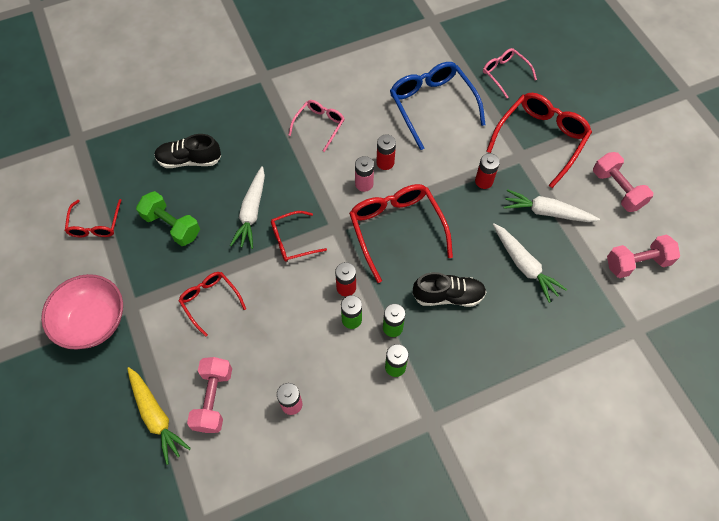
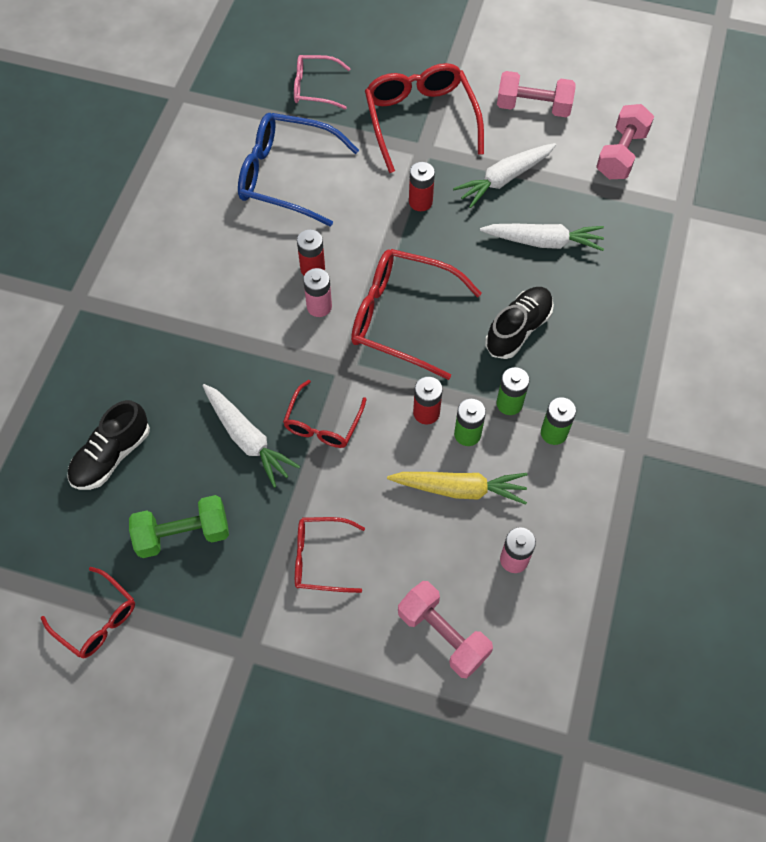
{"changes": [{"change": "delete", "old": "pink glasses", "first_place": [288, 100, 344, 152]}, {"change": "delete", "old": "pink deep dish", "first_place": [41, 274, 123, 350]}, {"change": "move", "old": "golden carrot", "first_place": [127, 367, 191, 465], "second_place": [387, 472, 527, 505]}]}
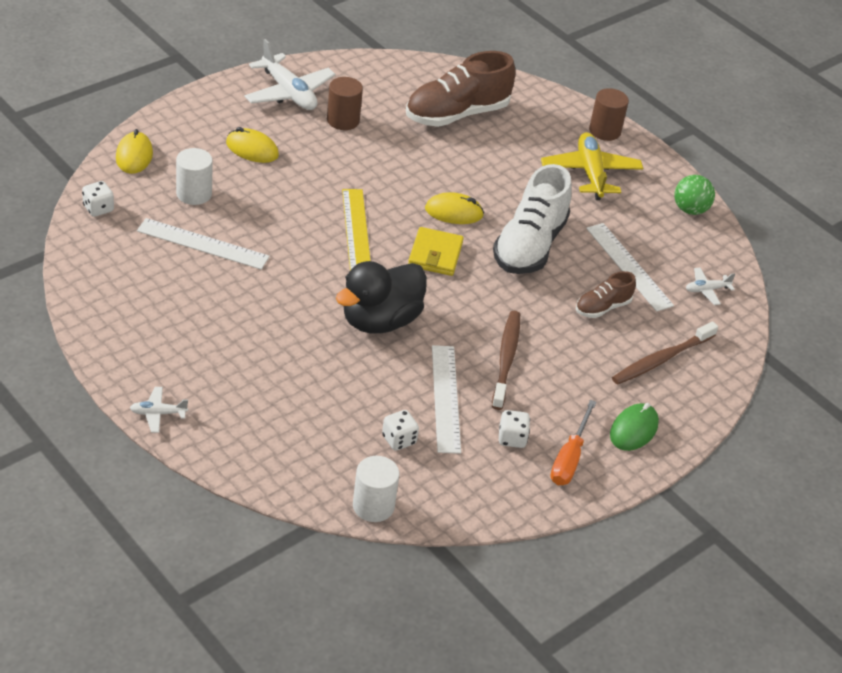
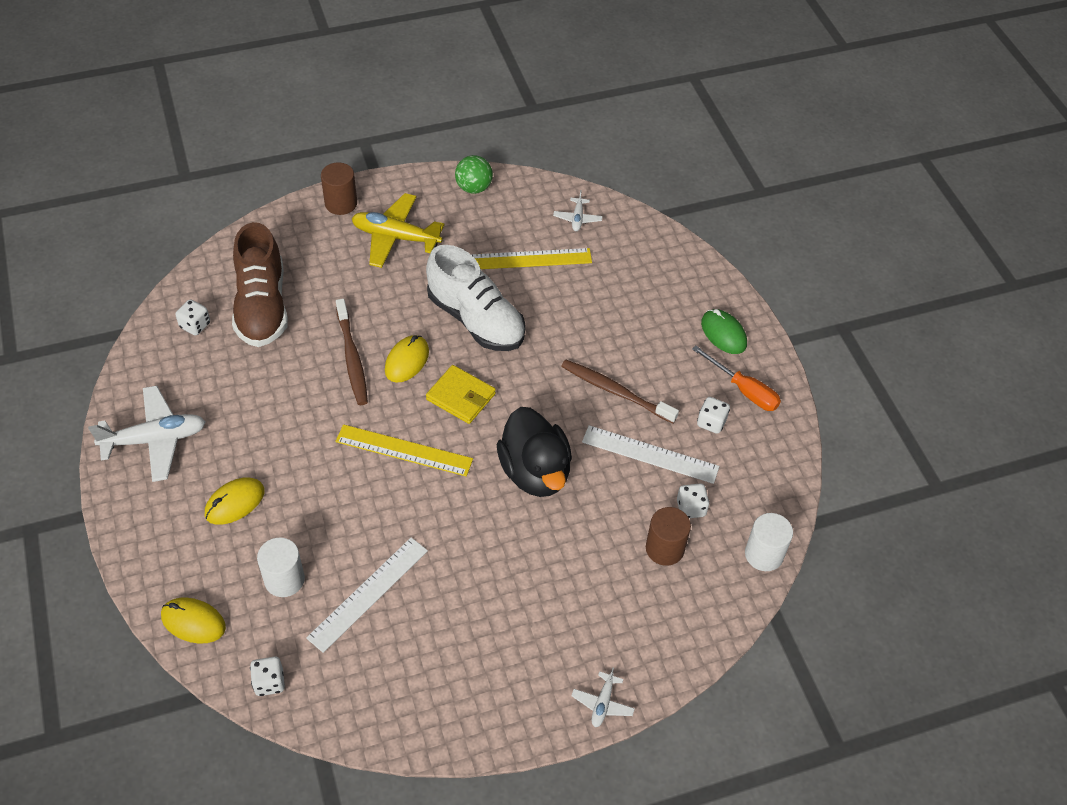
{"changes": [{"change": "move", "old": "dark brown cylinder shape", "first_place": [327, 77, 363, 130], "second_place": [646, 507, 691, 566]}, {"change": "recolor", "old": "pure white ruler", "new": "golden ruler", "first_place": [586, 223, 674, 312], "second_place": [471, 248, 592, 269]}, {"change": "delete", "old": "dark brown shoe", "first_place": [576, 271, 636, 318]}, {"change": "move", "old": "dark brown toothbrush", "first_place": [612, 321, 718, 384], "second_place": [336, 299, 368, 405]}, {"change": "insert", "new": "pure white die", "second_place": [175, 299, 210, 336]}]}
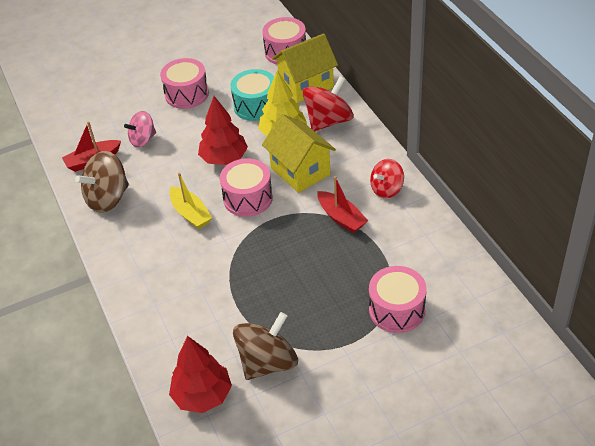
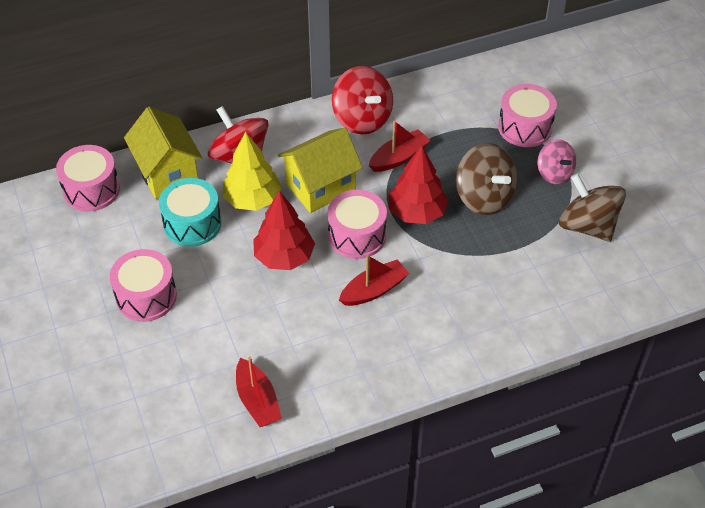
{"changes": [{"change": "move", "old": "pink whirligig", "first_place": [124, 111, 156, 147], "second_place": [538, 139, 576, 184]}, {"change": "move", "old": "dark brown whirligig", "first_place": [75, 151, 129, 213], "second_place": [456, 143, 517, 215]}, {"change": "resize", "old": "red whirligig", "first_place": [370, 159, 404, 198], "second_place": [332, 66, 393, 134], "factor": 1.57}, {"change": "recolor", "old": "golden toy boat", "new": "red toy boat", "first_place": [169, 172, 212, 229], "second_place": [339, 255, 409, 306]}, {"change": "move", "old": "red tree", "first_place": [169, 336, 232, 413], "second_place": [388, 145, 448, 224]}]}
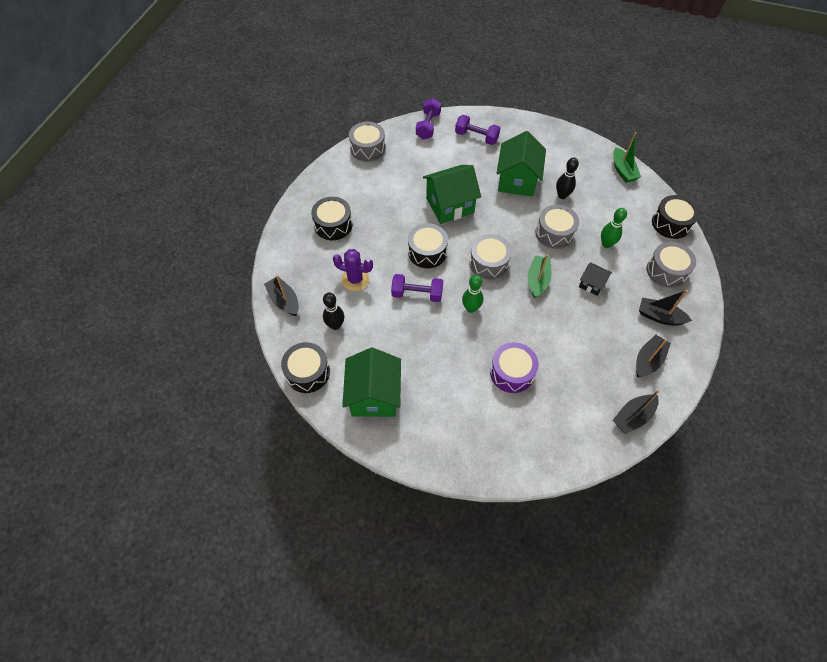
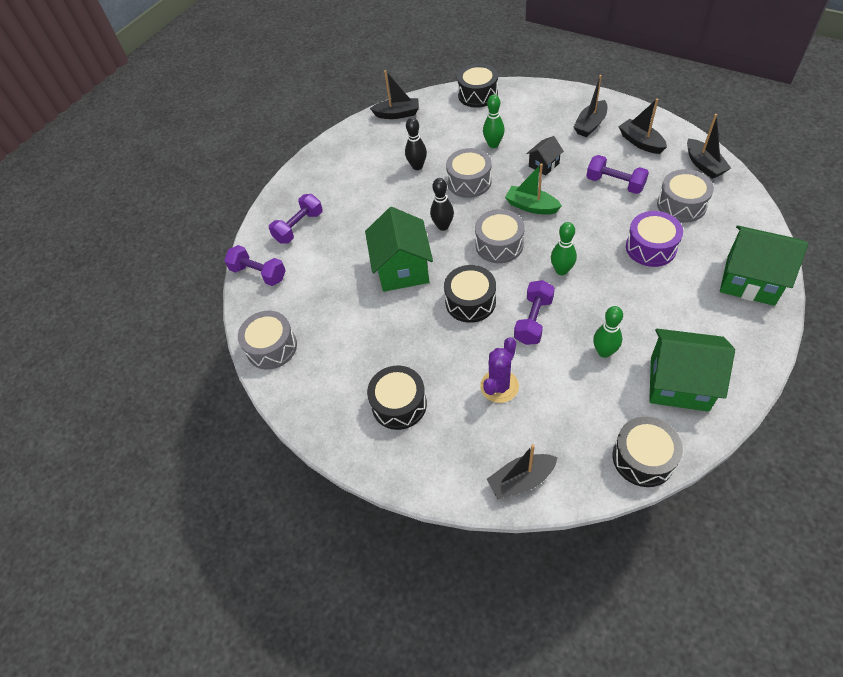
{"changes": [{"change": "move", "old": "emerald cottage", "first_place": [497, 131, 546, 197], "second_place": [720, 225, 808, 306]}, {"change": "recolor", "old": "emerald toy boat", "new": "jet-black toy boat", "first_place": [613, 132, 641, 183], "second_place": [370, 70, 419, 119]}, {"change": "move", "old": "grey drum", "first_place": [647, 242, 696, 288], "second_place": [657, 169, 714, 223]}, {"change": "move", "old": "jet-black skittle", "first_place": [323, 292, 345, 330], "second_place": [430, 178, 454, 231]}, {"change": "insert", "new": "purple dumbbell", "second_place": [586, 155, 649, 194]}, {"change": "insert", "new": "emerald skittle", "second_place": [593, 306, 623, 358]}]}
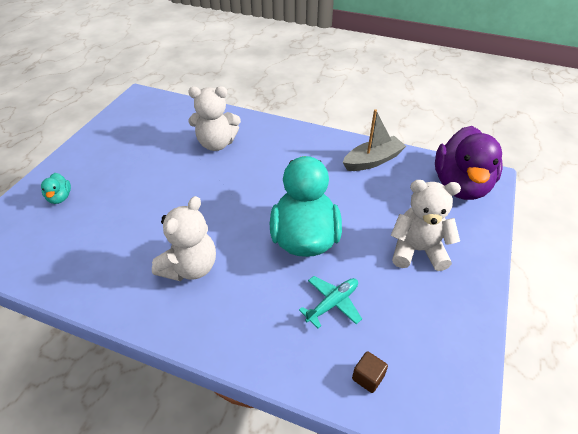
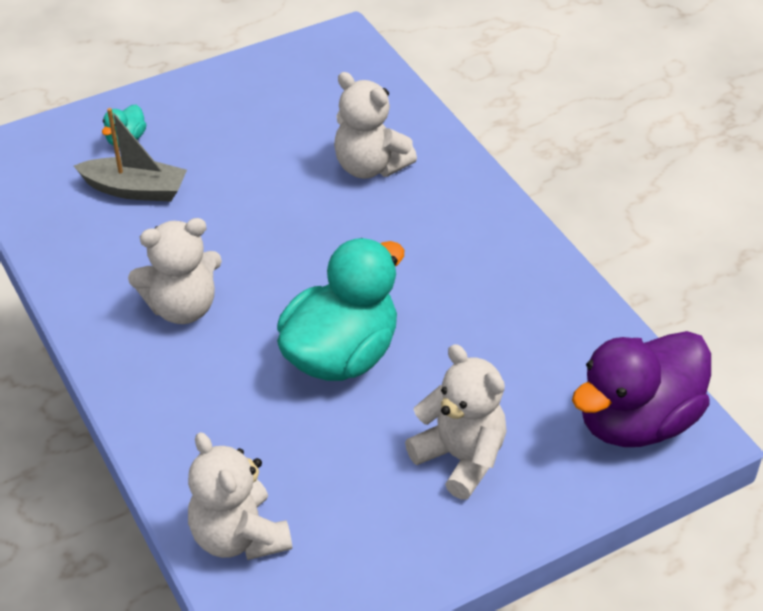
{"changes": [{"change": "move", "old": "grey toy boat", "first_place": [343, 109, 406, 171], "second_place": [74, 108, 187, 202]}, {"change": "delete", "old": "teal plane", "first_place": [299, 276, 362, 328]}, {"change": "replace", "old": "dark brown block", "new": "pure white stuffed bear", "first_place": [352, 351, 388, 393], "second_place": [188, 432, 292, 560]}]}
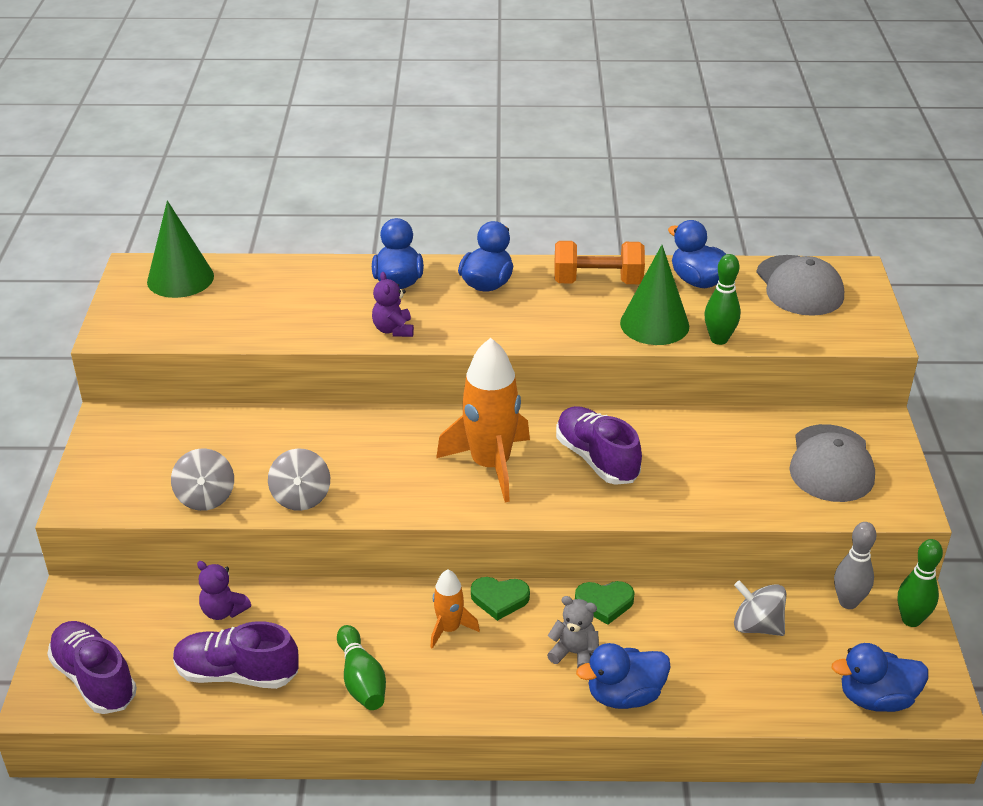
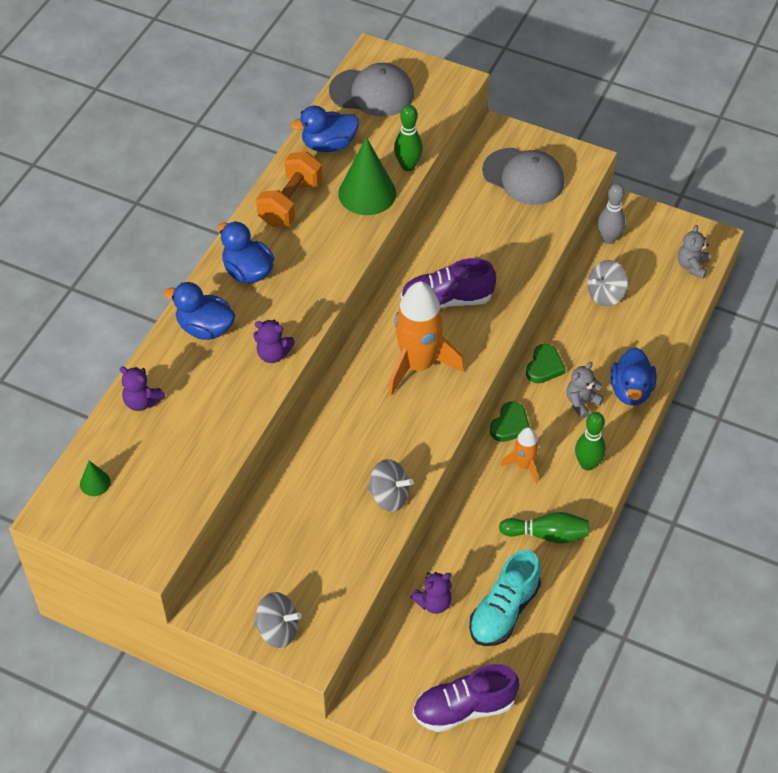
{"changes": [{"change": "resize", "old": "emerald cone shape", "first_place": [147, 201, 214, 298], "second_place": [80, 461, 111, 496], "factor": 0.46}, {"change": "move", "old": "grey whirligig", "first_place": [171, 449, 234, 511], "second_place": [254, 592, 302, 648]}, {"change": "move", "old": "emerald skittle", "first_place": [898, 539, 943, 627], "second_place": [575, 412, 606, 471]}, {"change": "recolor", "old": "purple shoe", "new": "teal shoe", "first_place": [173, 621, 299, 689], "second_place": [469, 550, 541, 646]}, {"change": "replace", "old": "cobalt duck", "new": "grey stuffed bear", "first_place": [831, 643, 928, 712], "second_place": [678, 225, 709, 279]}, {"change": "insert", "new": "purple stuffed bear", "second_place": [119, 367, 165, 411]}]}
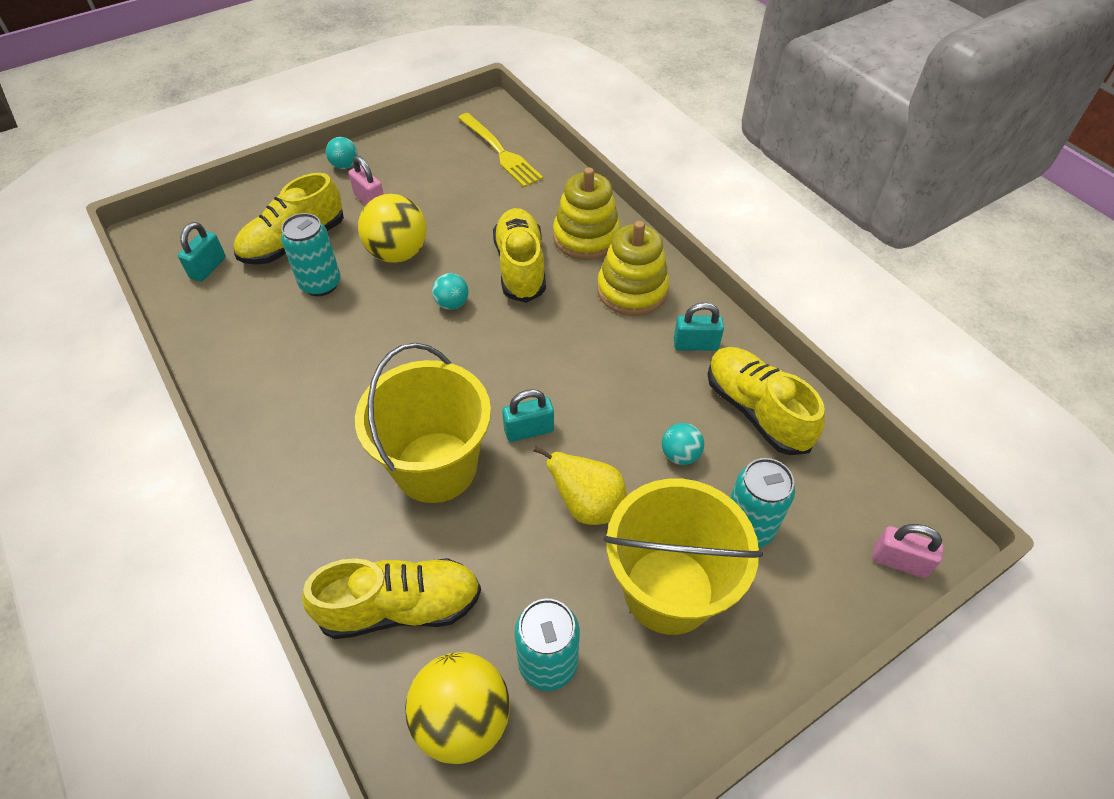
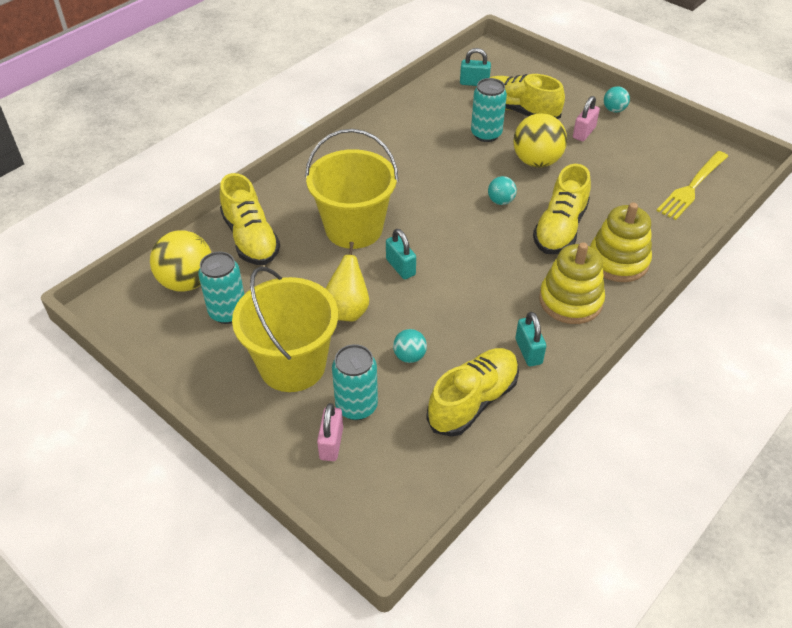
{"changes": [{"change": "rotate", "old": "golden shoe", "first_place": [493, 208, 546, 303], "second_place": [533, 164, 591, 254], "degrees": 135}, {"change": "move", "old": "pink small lock", "first_place": [872, 524, 943, 578], "second_place": [317, 403, 343, 461]}]}
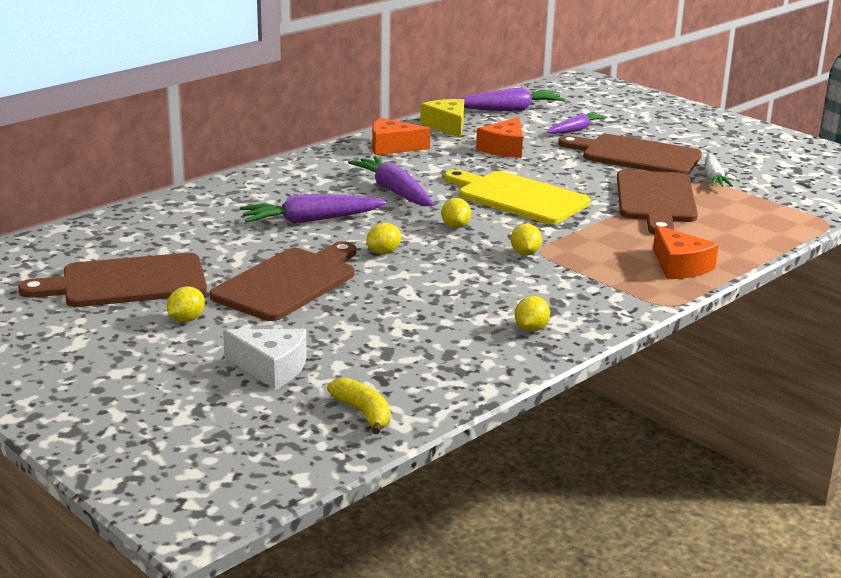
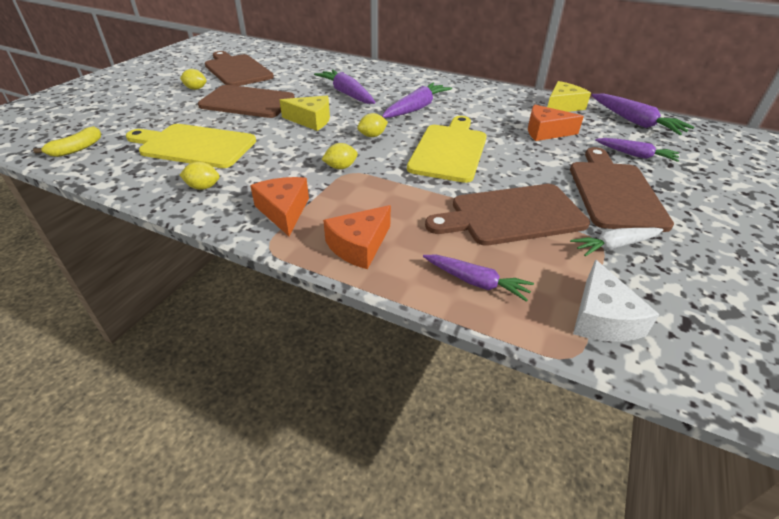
{"changes": [{"change": "move", "old": "bright orange cheese wedge", "first_place": [372, 118, 431, 155], "second_place": [250, 177, 309, 236]}, {"change": "replace", "old": "golden lemon", "new": "golden cheese wedge", "first_place": [367, 223, 401, 254], "second_place": [280, 96, 330, 131]}, {"change": "move", "old": "pure white cheese wedge", "first_place": [223, 329, 307, 389], "second_place": [573, 259, 660, 342]}, {"change": "insert", "new": "golden cutting board", "second_place": [126, 124, 256, 168]}, {"change": "insert", "new": "purple carrot", "second_place": [423, 255, 534, 302]}]}
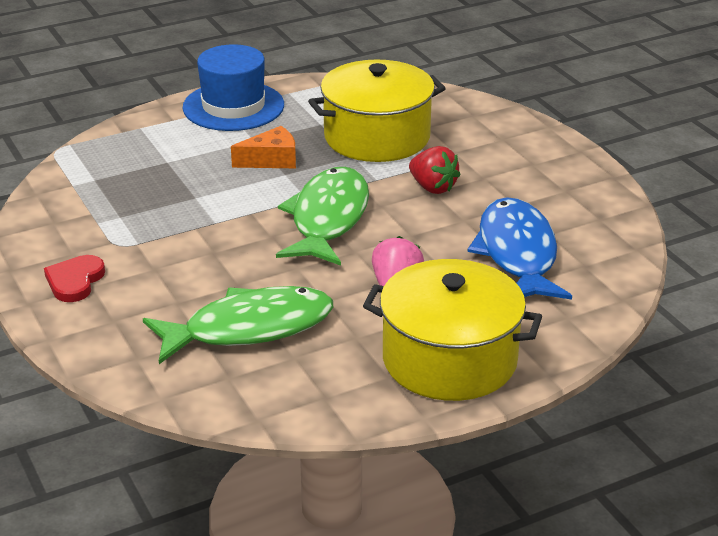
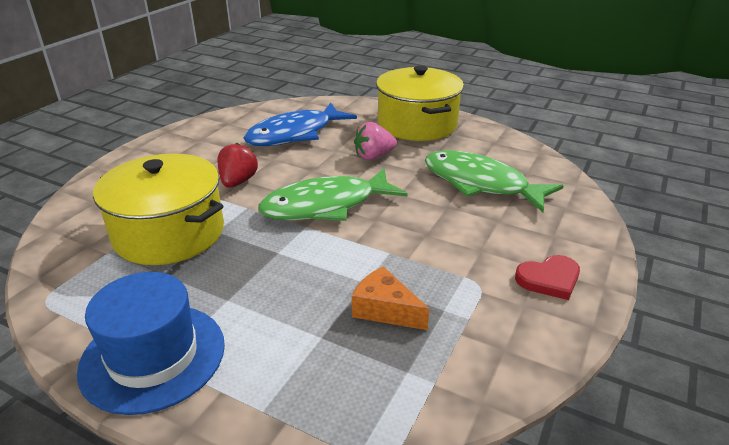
{"changes": [{"change": "move", "old": "bright orange cheese wedge", "first_place": [231, 126, 296, 168], "second_place": [352, 266, 429, 330]}]}
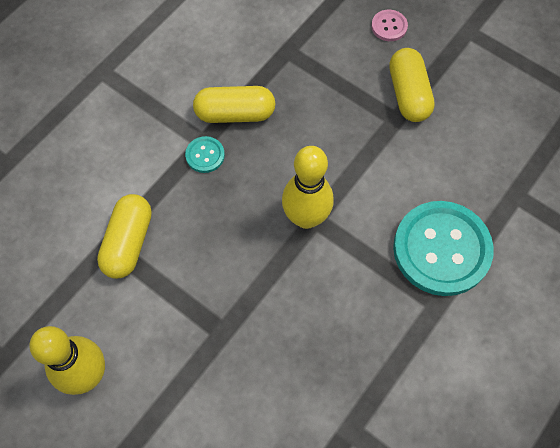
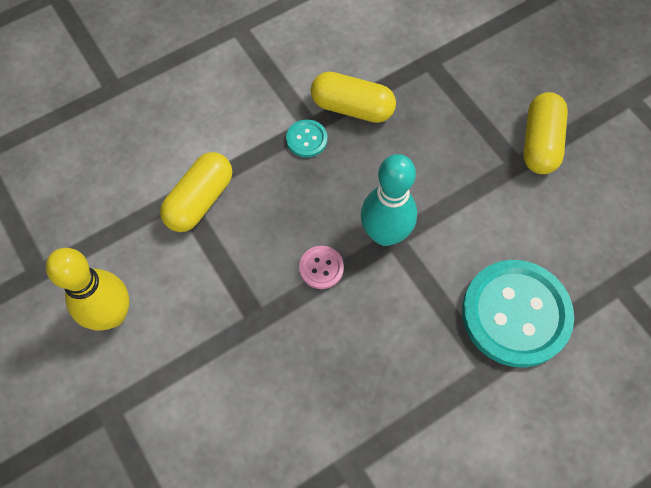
{"changes": [{"change": "move", "old": "pink sewing button", "first_place": [371, 10, 408, 41], "second_place": [299, 246, 344, 289]}, {"change": "recolor", "old": "golden skittle", "new": "teal skittle", "first_place": [282, 146, 334, 229], "second_place": [361, 154, 417, 246]}]}
